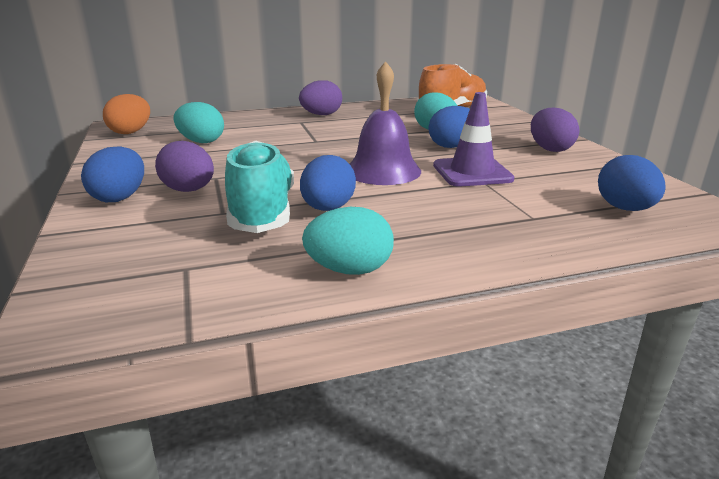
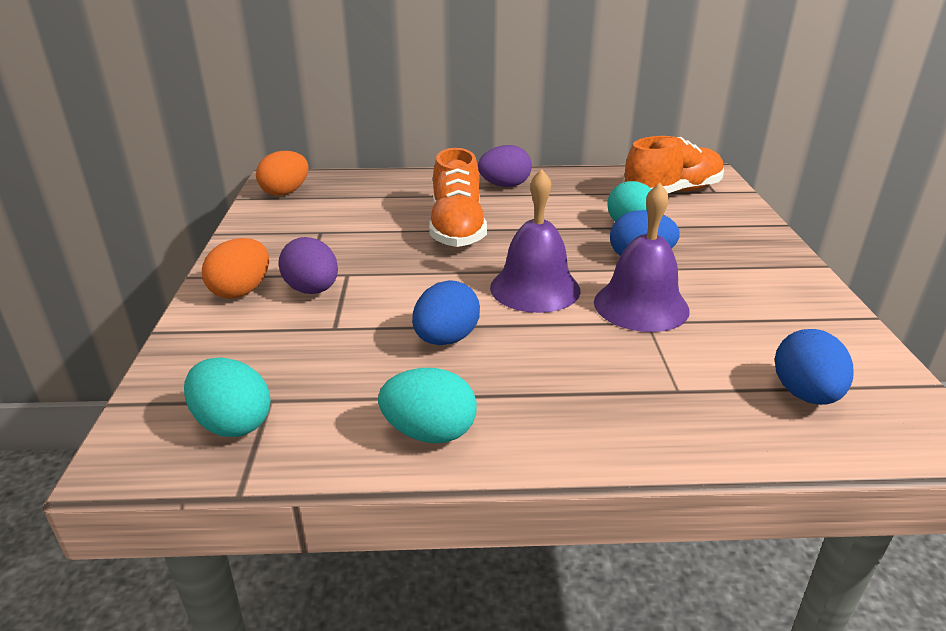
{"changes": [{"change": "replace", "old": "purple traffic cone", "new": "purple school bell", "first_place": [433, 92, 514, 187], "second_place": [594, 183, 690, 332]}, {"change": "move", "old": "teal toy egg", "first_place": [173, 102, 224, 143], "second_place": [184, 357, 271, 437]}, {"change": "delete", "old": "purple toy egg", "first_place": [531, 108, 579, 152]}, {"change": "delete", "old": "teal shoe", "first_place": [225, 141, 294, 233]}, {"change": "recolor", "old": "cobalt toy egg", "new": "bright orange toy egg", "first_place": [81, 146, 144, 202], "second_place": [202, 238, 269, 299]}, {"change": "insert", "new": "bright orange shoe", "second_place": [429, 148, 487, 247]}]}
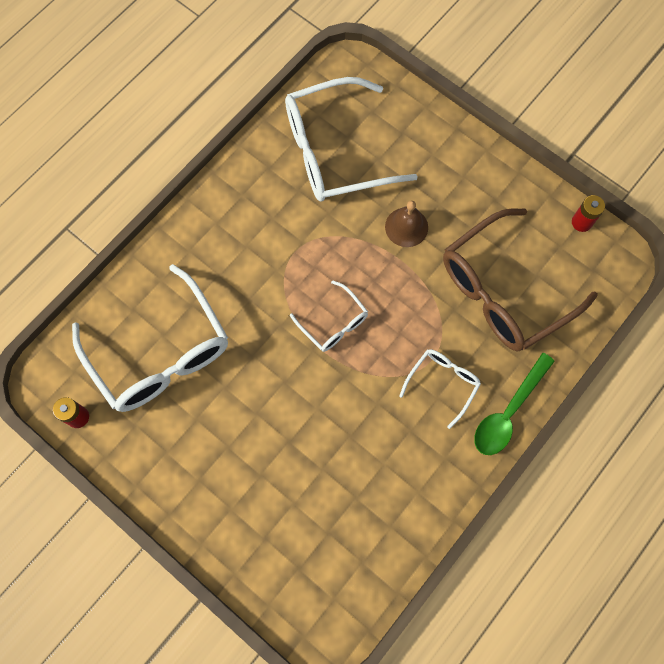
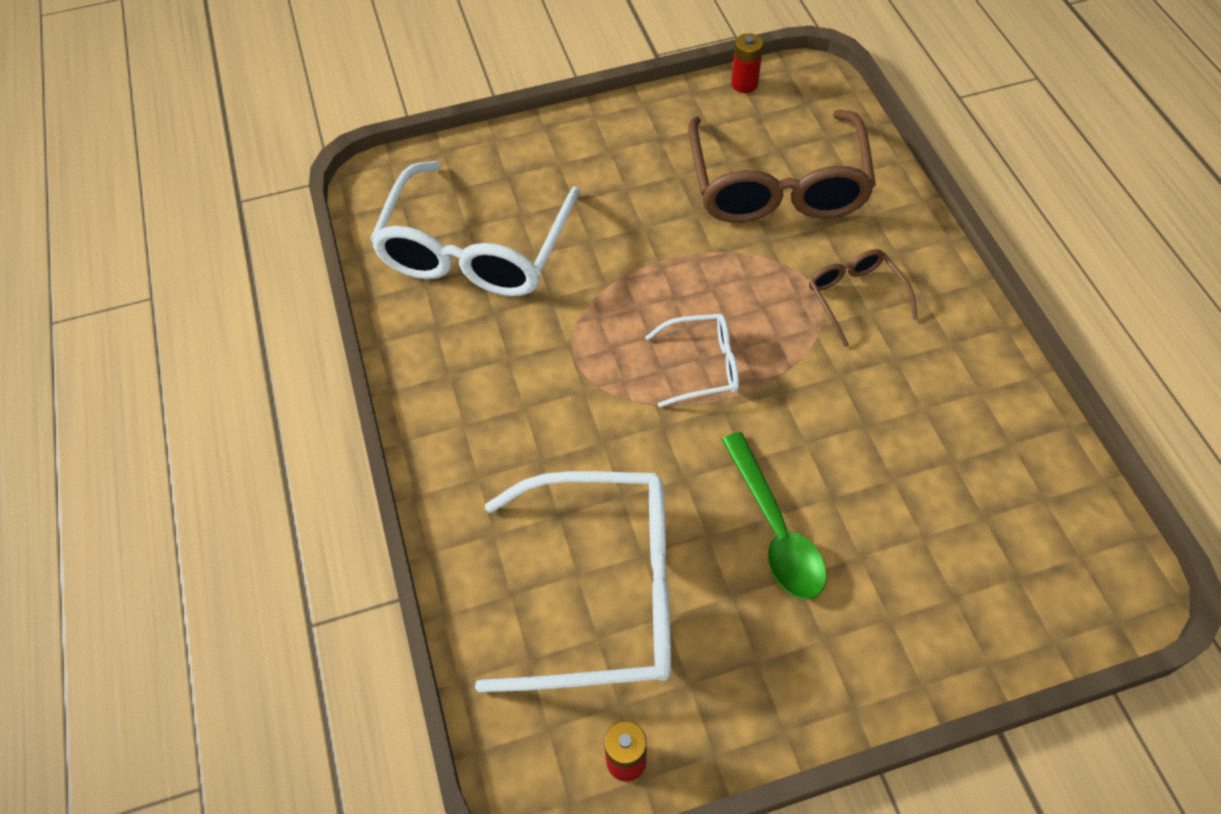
{"changes": [{"change": "delete", "old": "dark brown school bell", "first_place": [385, 201, 428, 247]}, {"change": "recolor", "old": "pure white glasses", "new": "dark brown glasses", "first_place": [399, 349, 481, 429], "second_place": [809, 249, 918, 347]}, {"change": "move", "old": "emerald tablespoon", "first_place": [474, 353, 555, 455], "second_place": [721, 432, 827, 599]}]}
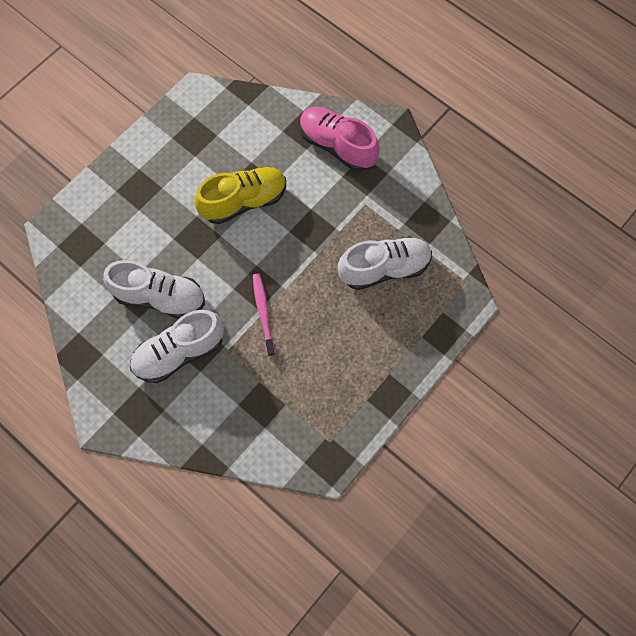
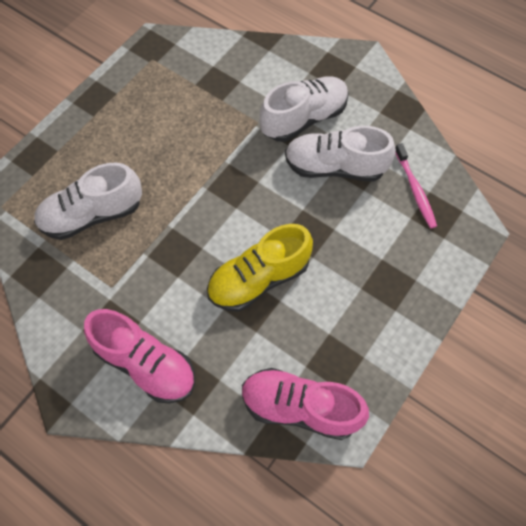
{"changes": [{"change": "move", "old": "pink toothbrush", "first_place": [253, 273, 275, 356], "second_place": [395, 143, 437, 228]}, {"change": "insert", "new": "pink shoe", "second_place": [242, 368, 369, 440]}]}
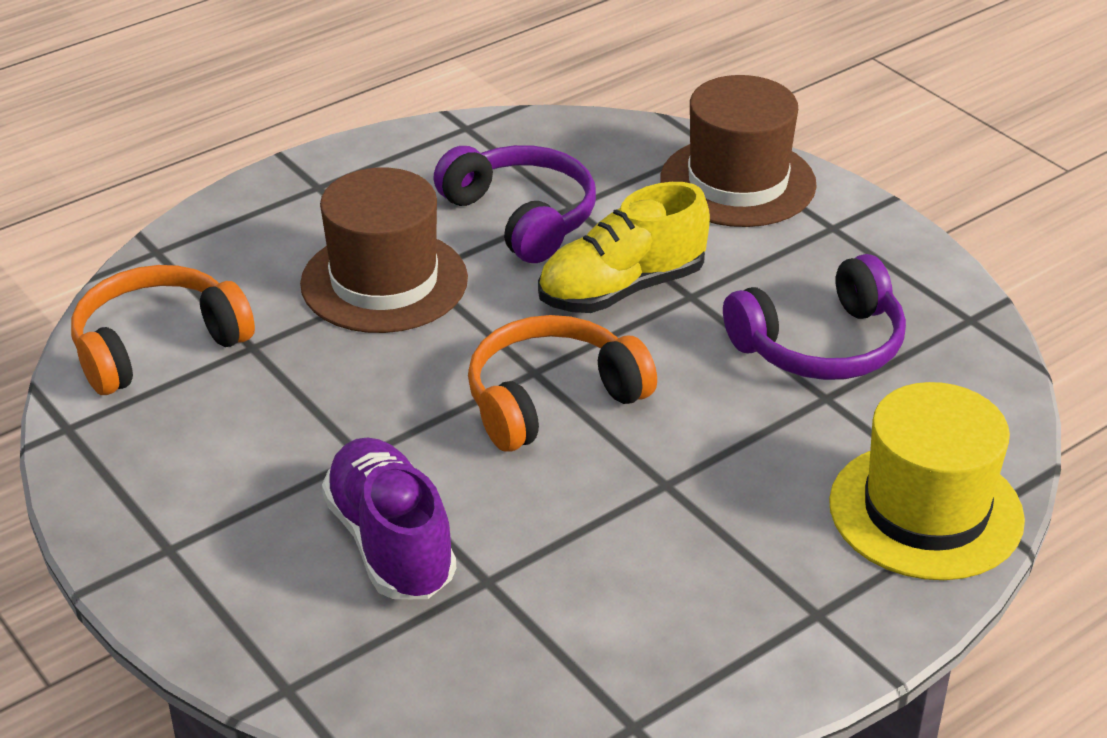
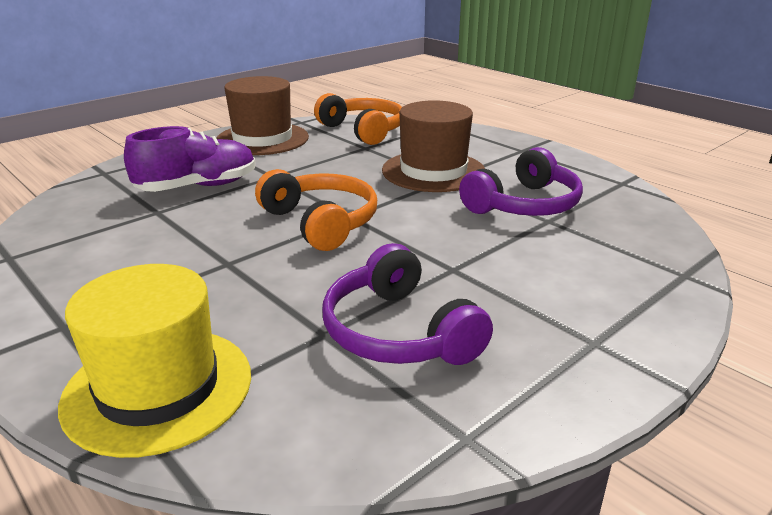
{"changes": [{"change": "move", "old": "dark brown top hat", "first_place": [660, 75, 817, 227], "second_place": [216, 76, 309, 155]}, {"change": "delete", "old": "golden shoe", "first_place": [538, 182, 710, 313]}]}
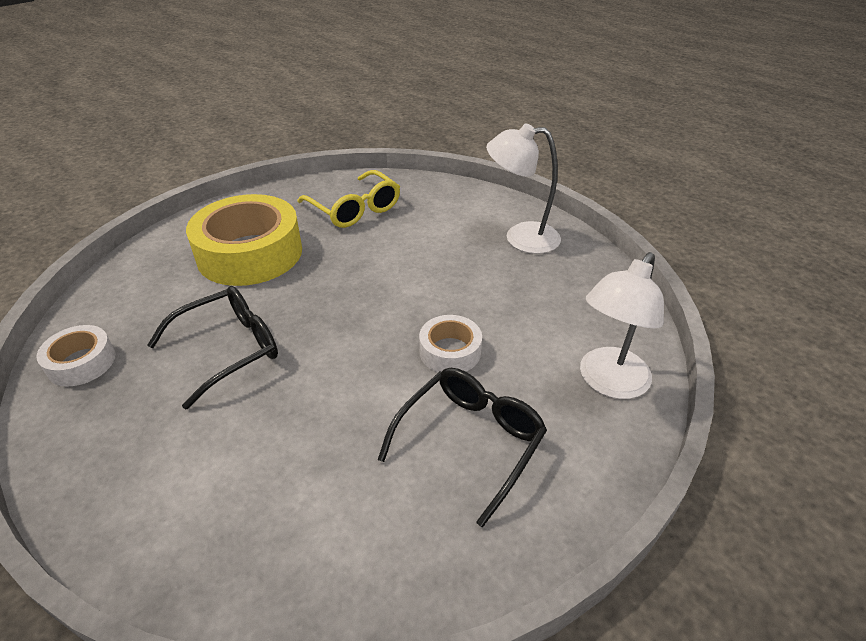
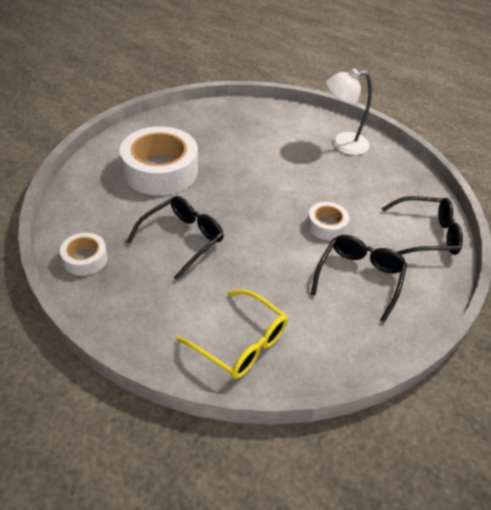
{"changes": [{"change": "move", "old": "golden glasses", "first_place": [297, 170, 400, 228], "second_place": [177, 290, 288, 379]}, {"change": "recolor", "old": "golden sticky tape", "new": "pure white sticky tape", "first_place": [186, 194, 302, 286], "second_place": [120, 126, 198, 196]}, {"change": "replace", "old": "pure white lamp", "new": "jet-black glasses", "first_place": [580, 252, 664, 399], "second_place": [381, 196, 463, 255]}]}
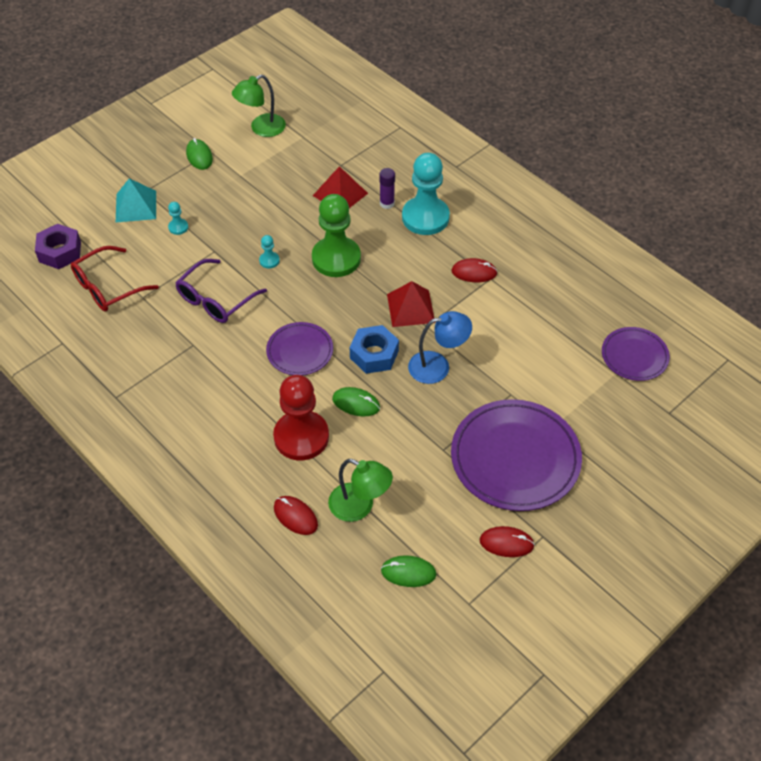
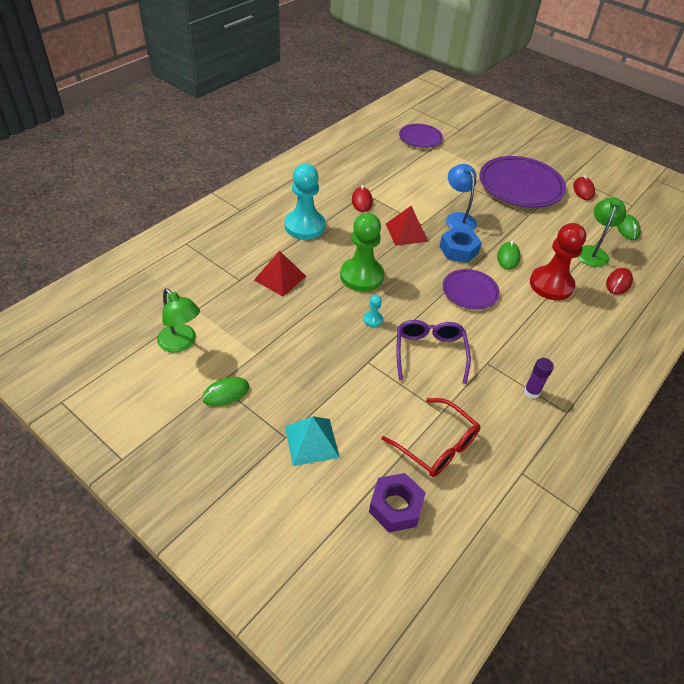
{"changes": [{"change": "move", "old": "purple glue", "first_place": [379, 168, 395, 209], "second_place": [524, 358, 554, 399]}, {"change": "delete", "old": "teal pawn", "first_place": [168, 202, 188, 235]}, {"change": "rotate", "old": "purple glasses", "first_place": [175, 259, 267, 323], "second_place": [396, 320, 471, 384], "degrees": -120}]}
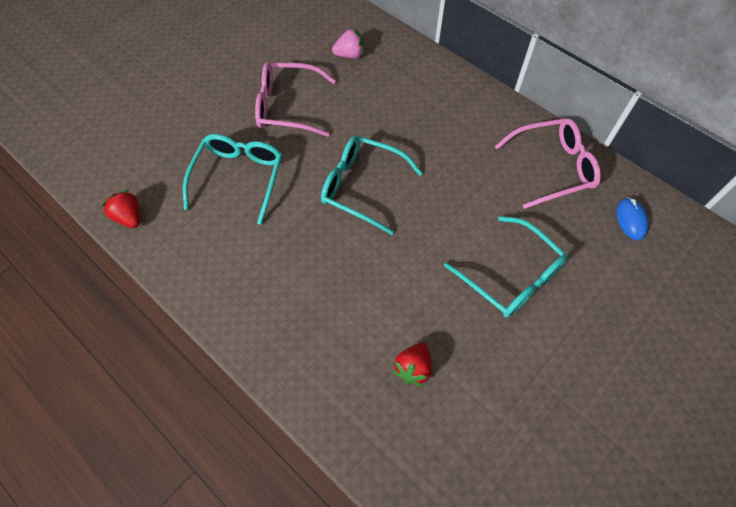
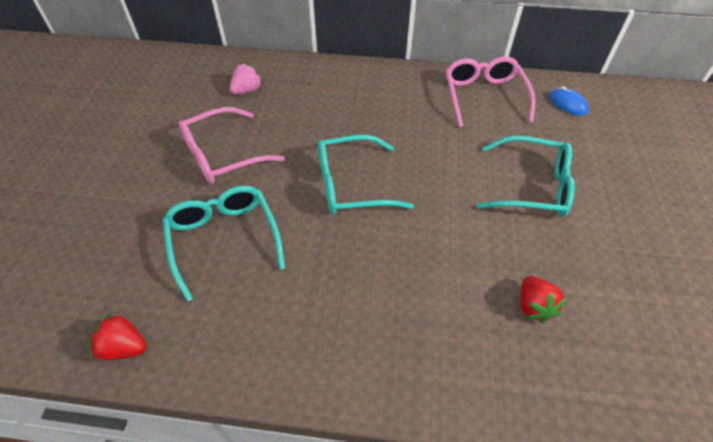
{"changes": [{"change": "rotate", "old": "pink glasses", "first_place": [495, 118, 601, 209], "second_place": [446, 56, 535, 127], "degrees": -45}]}
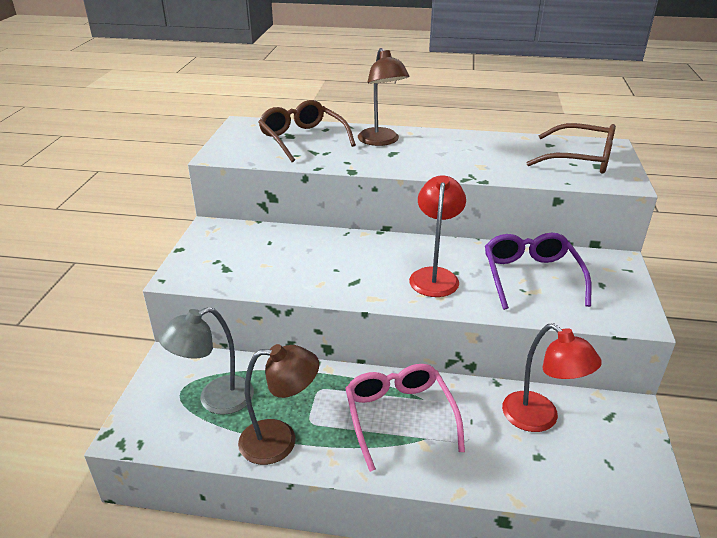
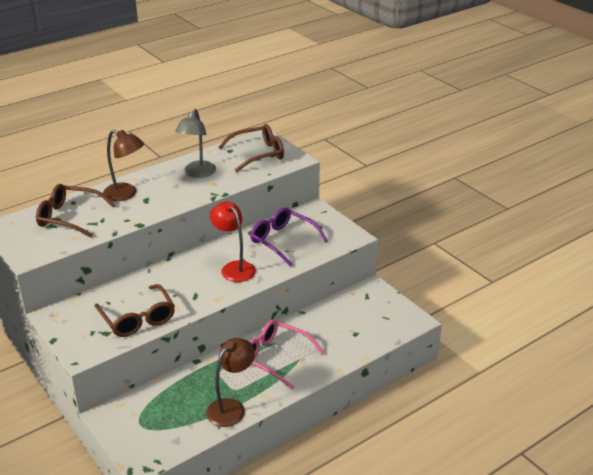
{"changes": [{"change": "move", "old": "grey lamp", "first_place": [158, 307, 254, 415], "second_place": [175, 109, 216, 178]}, {"change": "delete", "old": "red lamp", "first_place": [502, 323, 602, 432]}, {"change": "insert", "new": "dark brown glasses", "second_place": [95, 284, 175, 337]}]}
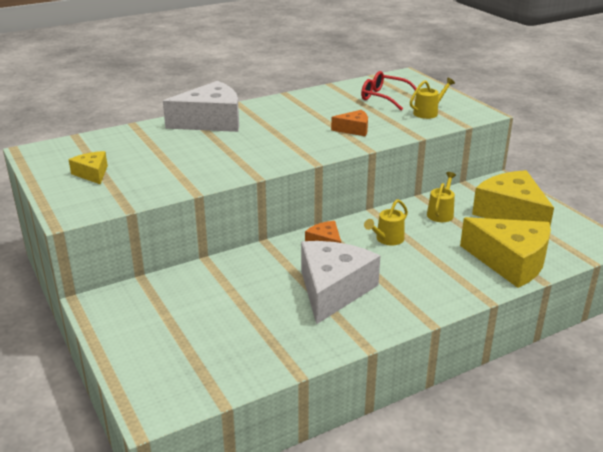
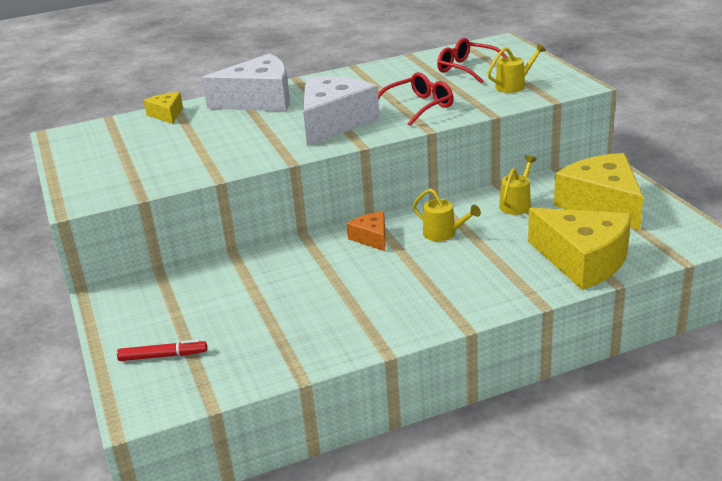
{"changes": [{"change": "replace", "old": "bright orange cheese wedge", "new": "red glasses", "first_place": [331, 110, 368, 136], "second_place": [378, 72, 453, 126]}, {"change": "move", "old": "golden cheese wedge", "first_place": [69, 151, 108, 184], "second_place": [143, 92, 183, 124]}, {"change": "rotate", "old": "golden sprinkling can", "first_place": [364, 199, 408, 245], "second_place": [413, 188, 481, 241], "degrees": -105}, {"change": "move", "old": "pure white cheese wedge", "first_place": [301, 241, 380, 324], "second_place": [303, 76, 380, 146]}, {"change": "insert", "new": "red felt pen", "second_place": [117, 339, 207, 361]}]}
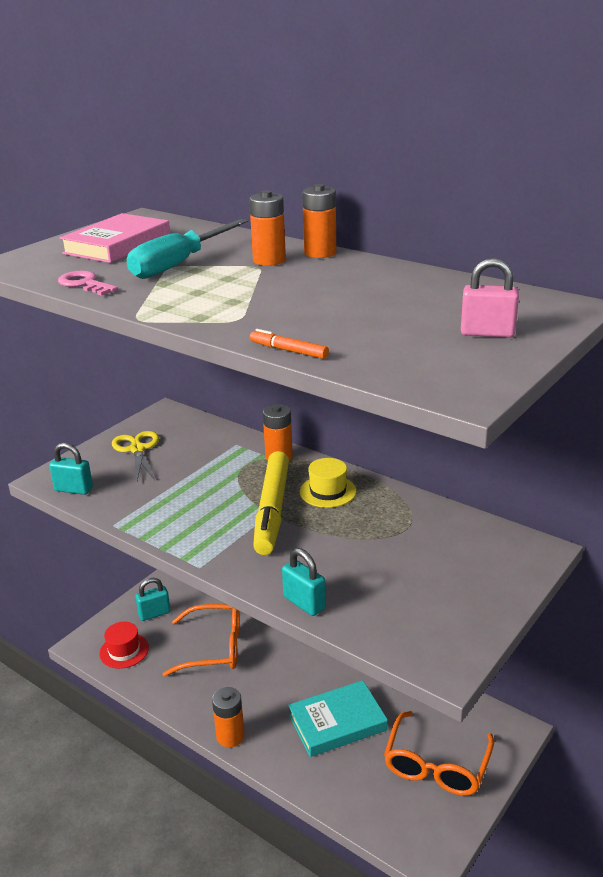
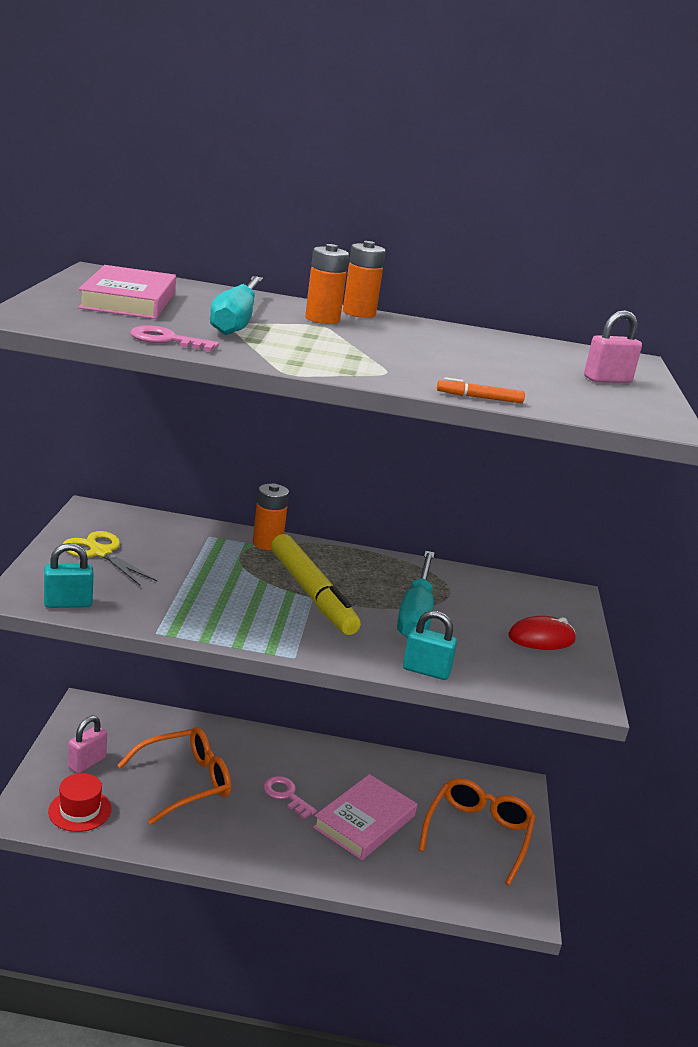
{"changes": [{"change": "delete", "old": "golden top hat", "first_place": [300, 458, 356, 508]}, {"change": "recolor", "old": "teal small lock", "new": "pink small lock", "first_place": [135, 578, 171, 621], "second_place": [68, 715, 107, 773]}, {"change": "recolor", "old": "teal hardback", "new": "pink hardback", "first_place": [288, 680, 388, 757], "second_place": [313, 774, 417, 860]}, {"change": "delete", "old": "bright orange battery", "first_place": [212, 687, 245, 747]}, {"change": "rotate", "old": "bright orange glasses", "first_place": [384, 711, 494, 796], "second_place": [419, 778, 536, 885], "degrees": -150}, {"change": "insert", "new": "teal screwdriver", "second_place": [397, 551, 434, 638]}, {"change": "insert", "new": "red mouse", "second_place": [508, 616, 576, 650]}, {"change": "insert", "new": "pink key", "second_place": [263, 776, 317, 819]}]}
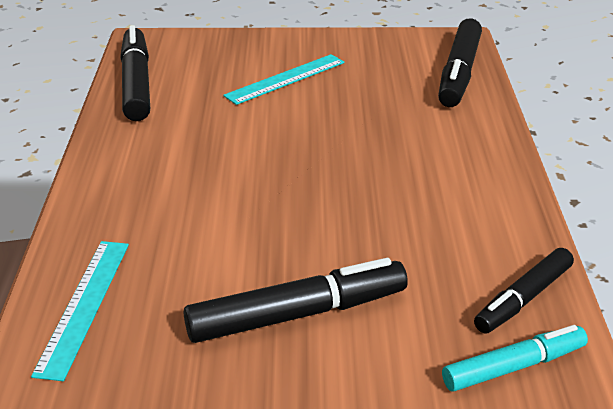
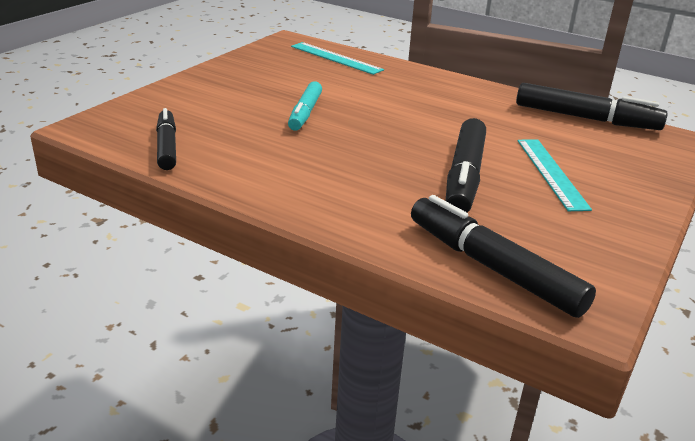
{"changes": [{"change": "move", "old": "jet-black felt pen", "first_place": [183, 258, 408, 343], "second_place": [446, 118, 486, 213]}, {"change": "move", "old": "teal felt pen", "first_place": [442, 325, 588, 392], "second_place": [288, 81, 322, 131]}]}
